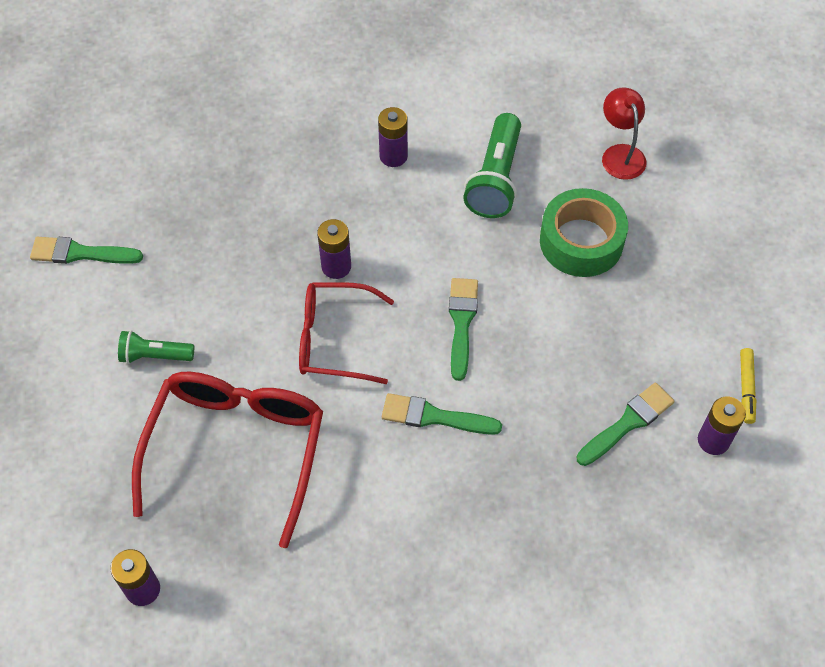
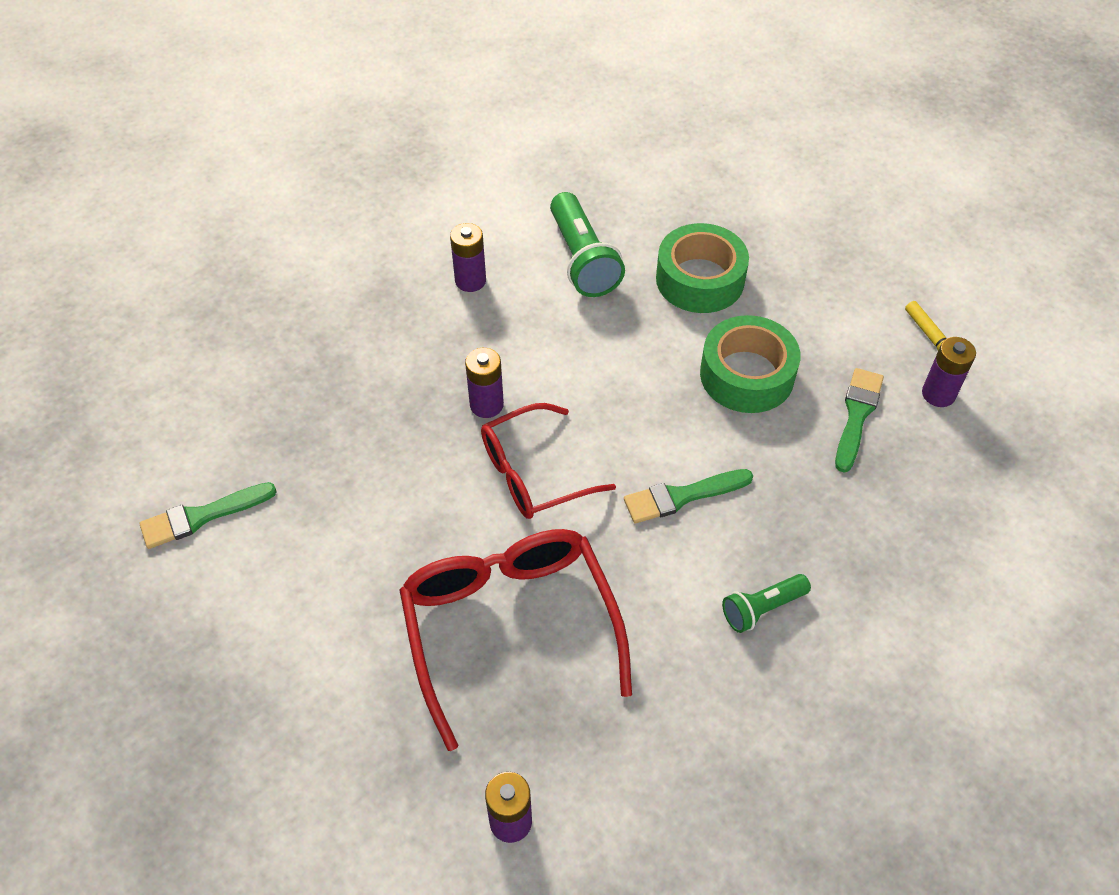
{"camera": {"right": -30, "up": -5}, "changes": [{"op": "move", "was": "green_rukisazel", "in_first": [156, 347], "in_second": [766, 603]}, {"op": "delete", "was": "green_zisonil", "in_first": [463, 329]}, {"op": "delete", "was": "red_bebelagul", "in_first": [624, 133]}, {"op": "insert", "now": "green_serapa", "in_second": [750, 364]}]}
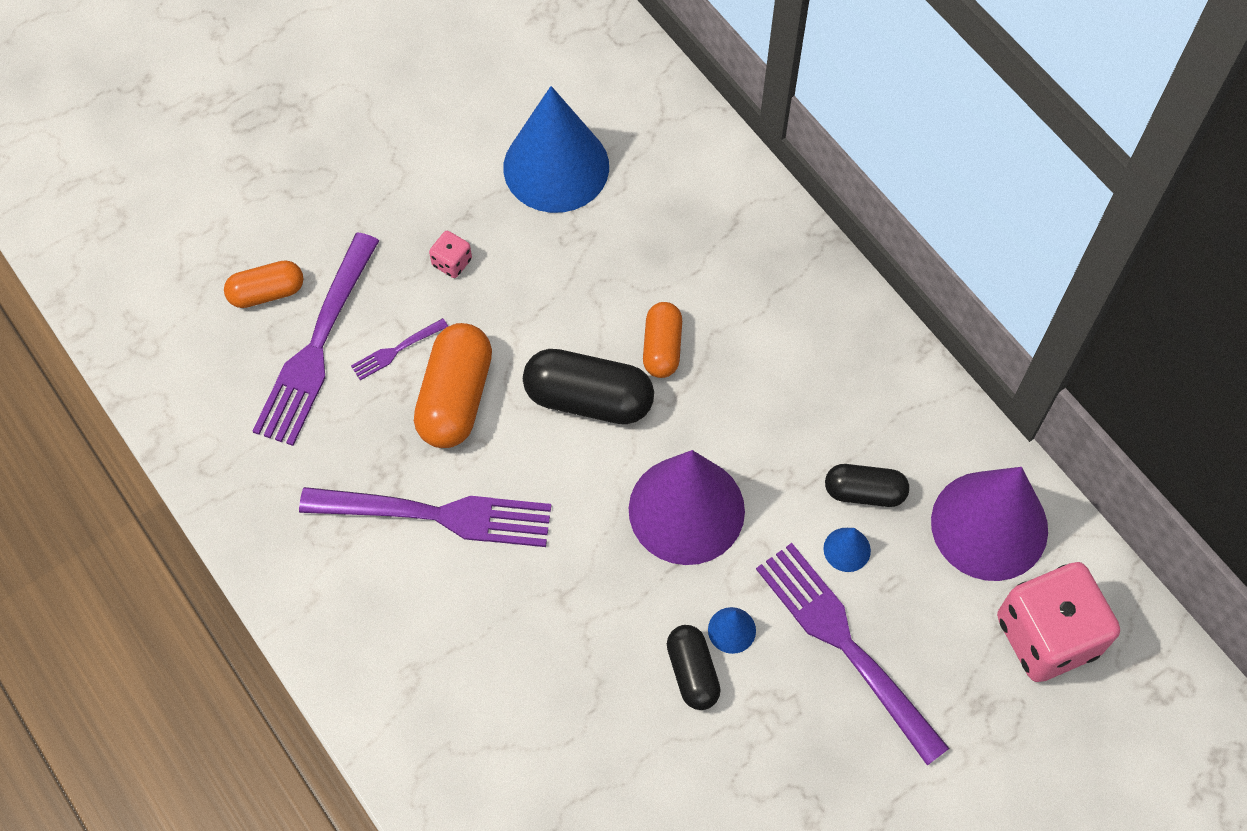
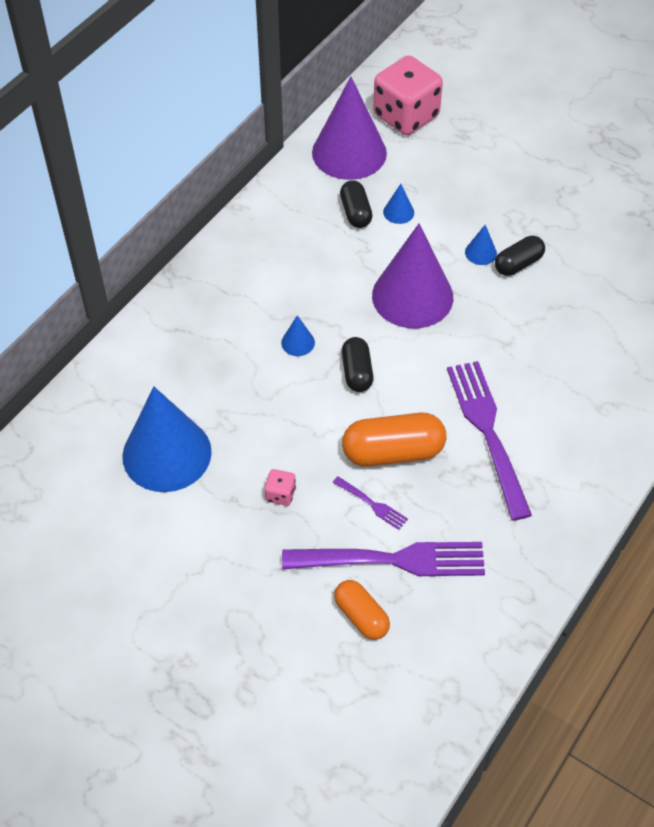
{"camera": {"right": -110, "up": -10}, "changes": [{"op": "resize", "was": "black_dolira", "in_first": [588, 386], "in_second": [357, 364], "ratio": 0.62}, {"op": "replace", "was": "orange_dolira", "now": "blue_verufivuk", "in_first": [662, 340], "in_second": [298, 335]}, {"op": "delete", "was": "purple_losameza", "in_first": [853, 654]}]}
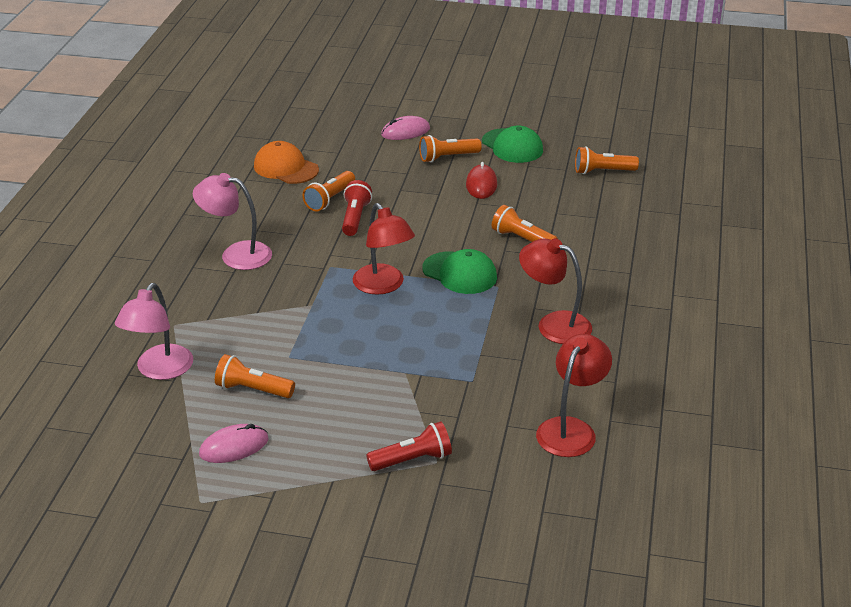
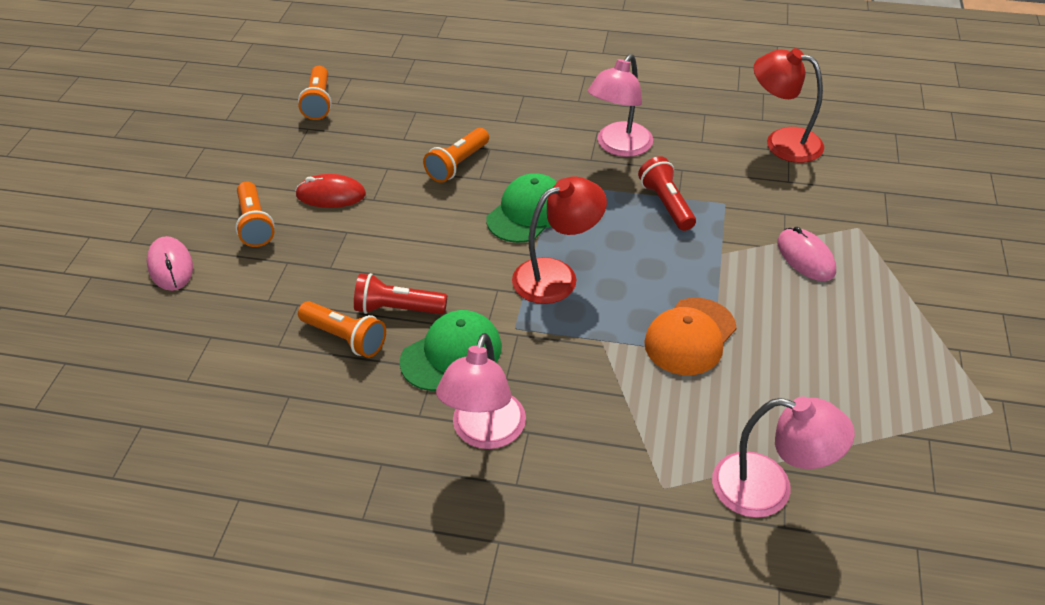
{"camera": {"right": -90, "up": 10}, "changes": [{"op": "move", "was": "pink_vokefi", "in_first": [234, 443], "in_second": [807, 254]}, {"op": "delete", "was": "orange_rukisazel", "in_first": [255, 376]}, {"op": "move", "was": "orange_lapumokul", "in_first": [286, 162], "in_second": [690, 336]}, {"op": "move", "was": "red_rukisazel", "in_first": [409, 446], "in_second": [667, 193]}, {"op": "move", "was": "green_lapumokul", "in_first": [512, 144], "in_second": [450, 350]}, {"op": "recolor", "was": "red_bebelagul", "now": "pink_bebelagul", "in_first": [555, 291], "in_second": [620, 105]}]}
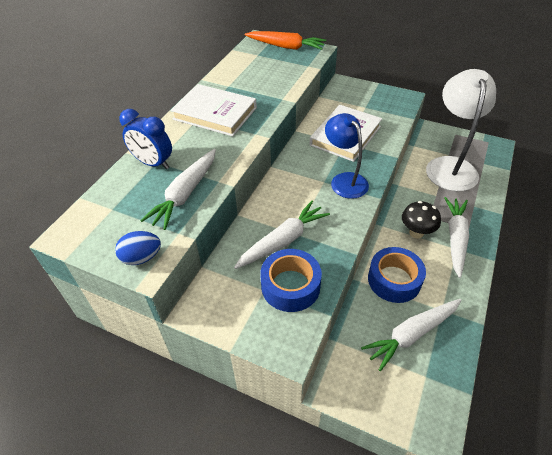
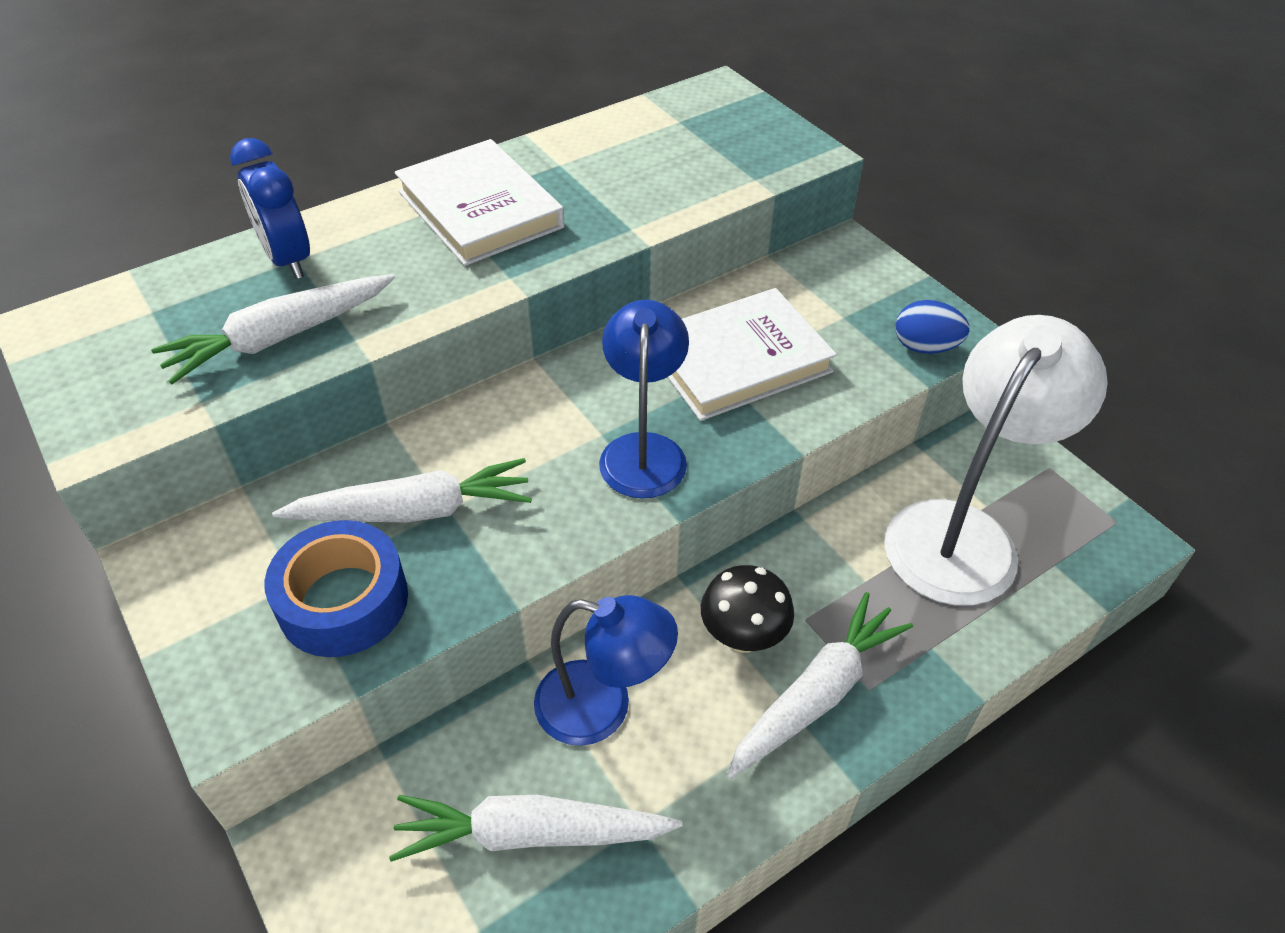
{"camera": {"right": 30, "up": 0}, "changes": [{"op": "move", "was": "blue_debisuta", "in_first": [138, 248], "in_second": [932, 327]}, {"op": "delete", "was": "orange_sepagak", "in_first": [285, 40]}, {"op": "replace", "was": "blue_serapa", "now": "blue_bebelagul", "in_first": [397, 275], "in_second": [606, 670]}]}
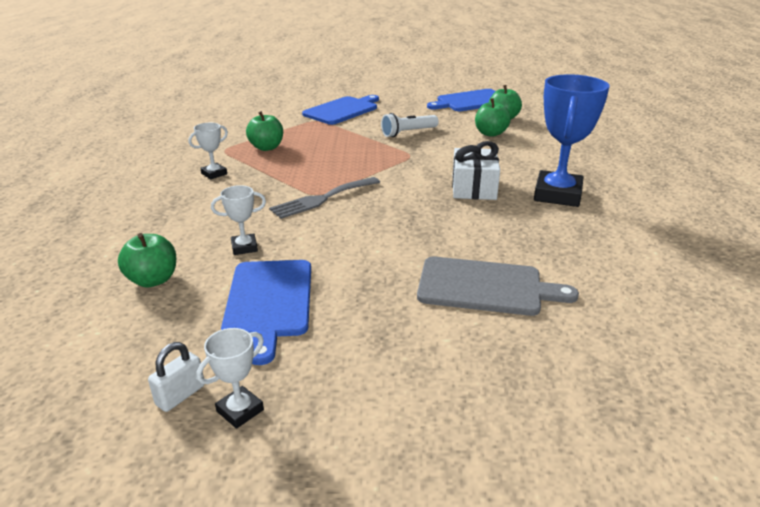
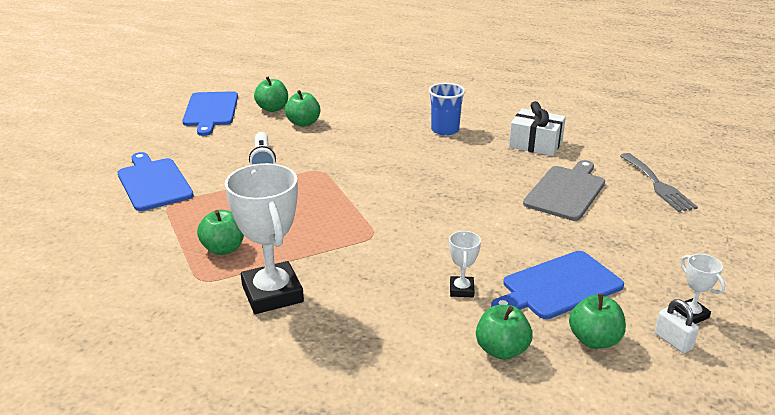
{"camera": {"right": -70, "up": 0}, "changes": [{"op": "resize", "was": "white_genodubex", "in_first": [208, 151], "in_second": [264, 238], "ratio": 2.13}, {"op": "rotate", "was": "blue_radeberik", "in_first": [266, 312], "in_second": [557, 285], "clockwise": 135}, {"op": "move", "was": "grey_losameza", "in_first": [324, 198], "in_second": [659, 182]}, {"op": "move", "was": "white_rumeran", "in_first": [476, 170], "in_second": [537, 128]}, {"op": "replace", "was": "blue_genodubex", "now": "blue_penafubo", "in_first": [572, 140], "in_second": [447, 109]}, {"op": "insert", "now": "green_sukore", "in_second": [597, 321]}]}
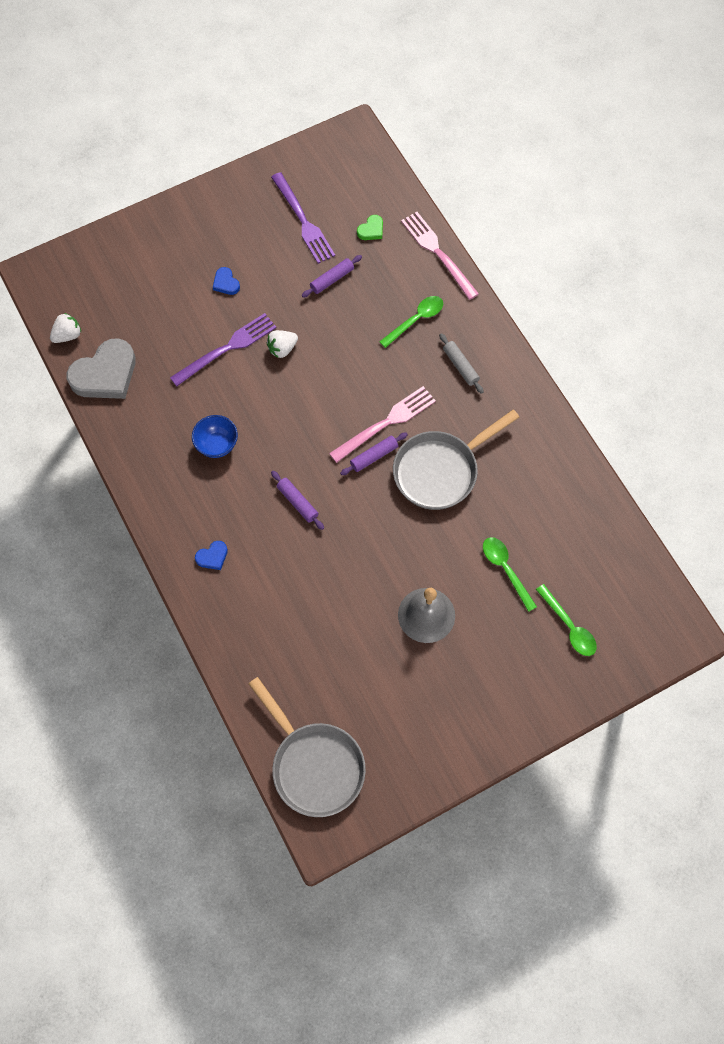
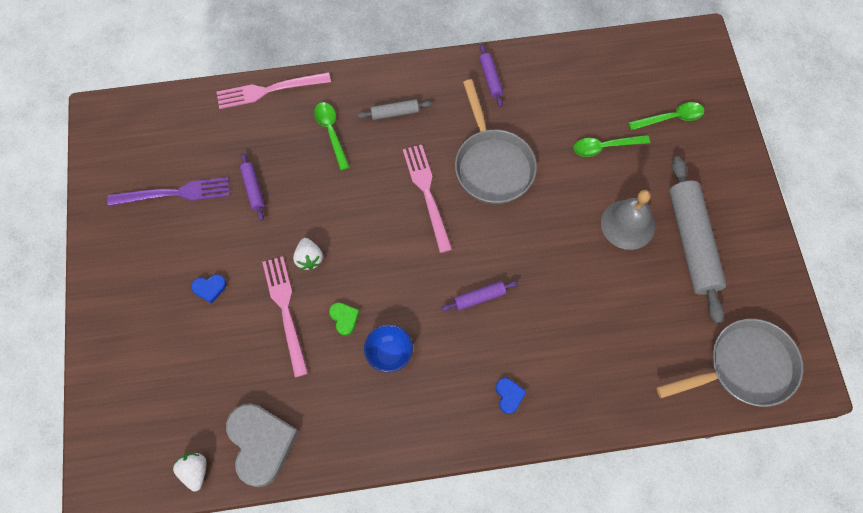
{"camera": {"right": -70, "up": 0}, "changes": [{"op": "recolor", "was": "purple_losameza", "now": "pink_losameza", "in_first": [223, 349], "in_second": [285, 316]}, {"op": "move", "was": "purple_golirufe", "in_first": [374, 453], "in_second": [491, 76]}, {"op": "move", "was": "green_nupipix", "in_first": [370, 227], "in_second": [344, 319]}, {"op": "insert", "now": "grey_golirufe", "in_second": [698, 240]}]}
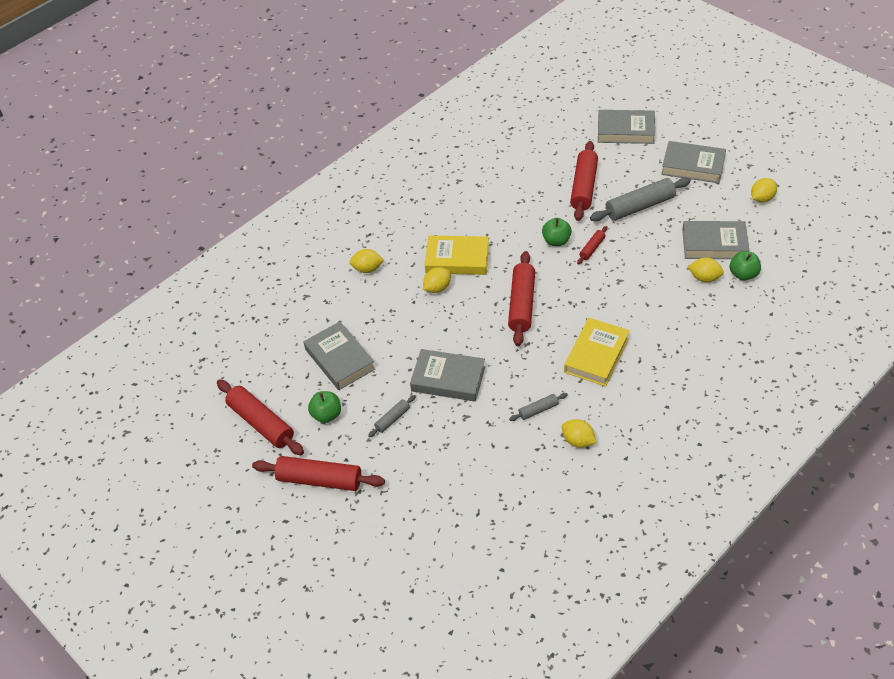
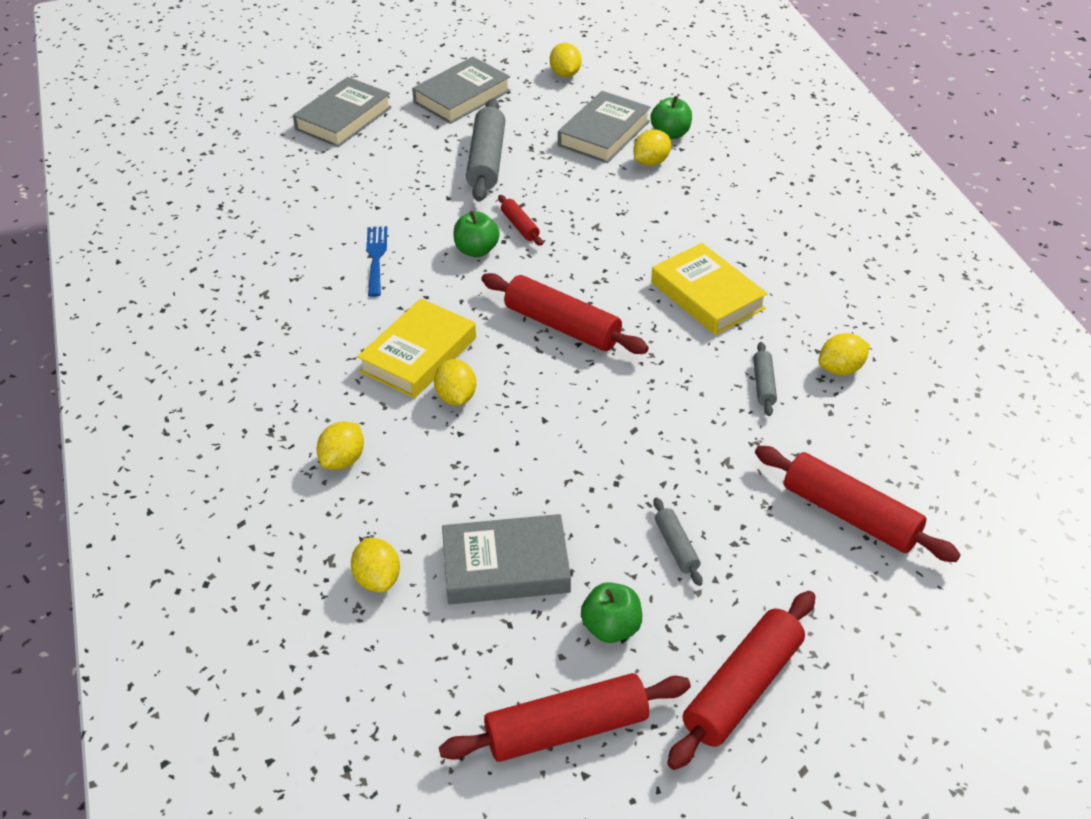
{"camera": {"right": -65, "up": -5}, "changes": [{"op": "delete", "was": "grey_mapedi", "in_first": [447, 375]}, {"op": "move", "was": "red_golirufe", "in_first": [584, 181], "in_second": [858, 504]}, {"op": "insert", "now": "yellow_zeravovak", "in_second": [375, 565]}, {"op": "insert", "now": "blue_losameza", "in_second": [376, 261]}]}
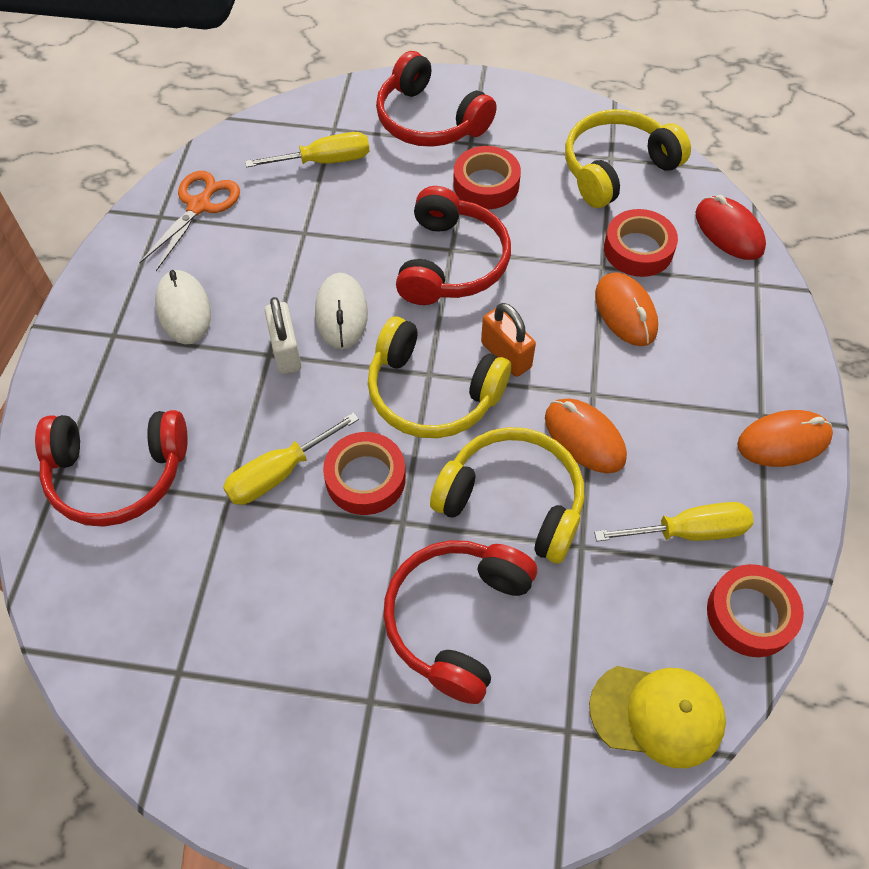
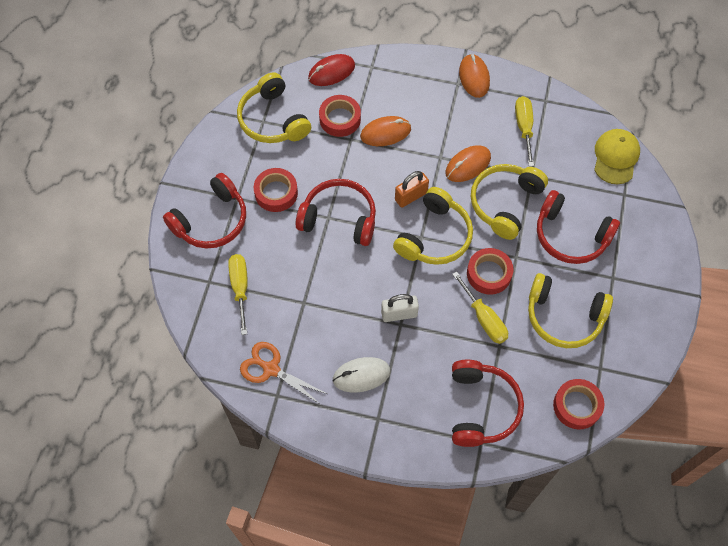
{"camera": {"right": -85, "up": 5}, "changes": [{"op": "delete", "was": "white_vokefi", "in_first": [341, 311]}, {"op": "move", "was": "red_serapa", "in_first": [755, 610], "in_second": [578, 404]}, {"op": "insert", "now": "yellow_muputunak", "in_second": [570, 310]}]}
